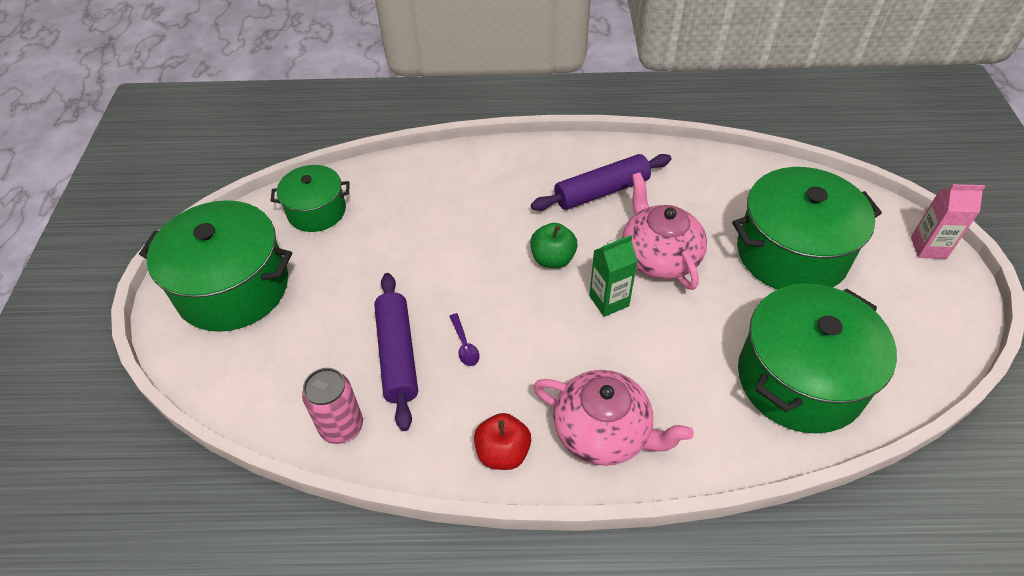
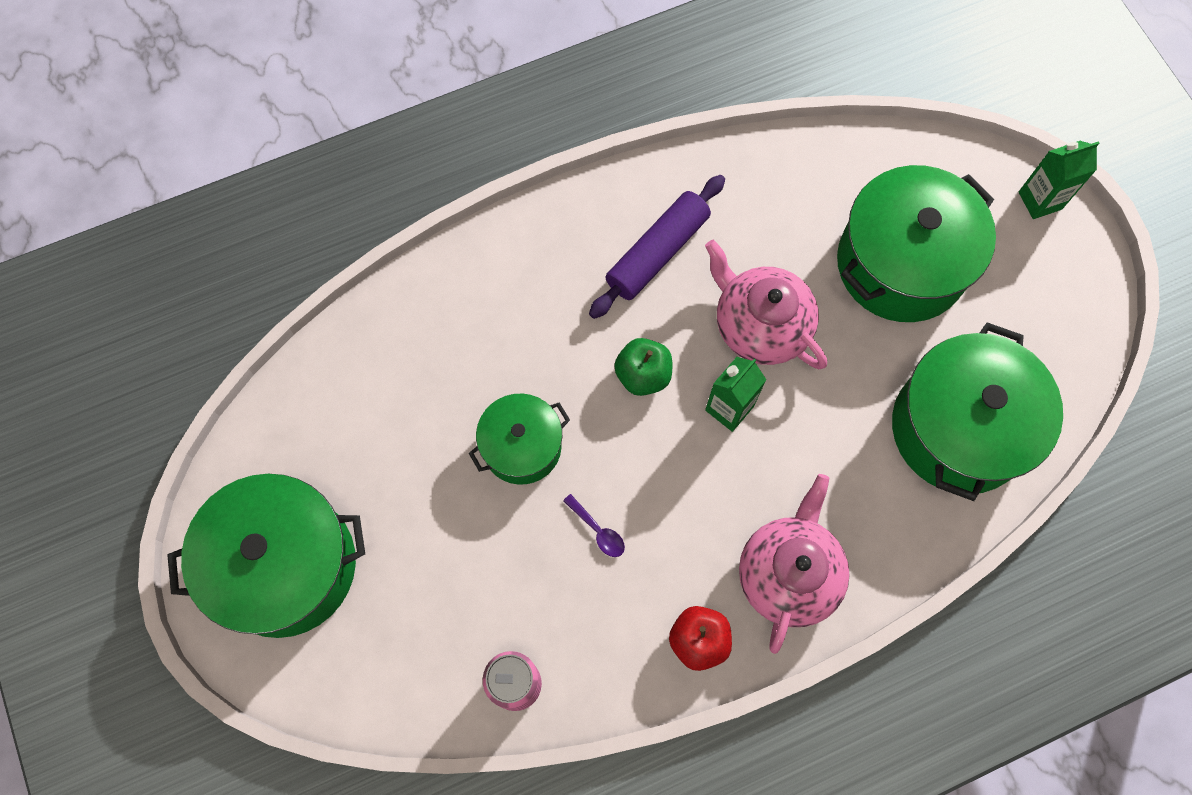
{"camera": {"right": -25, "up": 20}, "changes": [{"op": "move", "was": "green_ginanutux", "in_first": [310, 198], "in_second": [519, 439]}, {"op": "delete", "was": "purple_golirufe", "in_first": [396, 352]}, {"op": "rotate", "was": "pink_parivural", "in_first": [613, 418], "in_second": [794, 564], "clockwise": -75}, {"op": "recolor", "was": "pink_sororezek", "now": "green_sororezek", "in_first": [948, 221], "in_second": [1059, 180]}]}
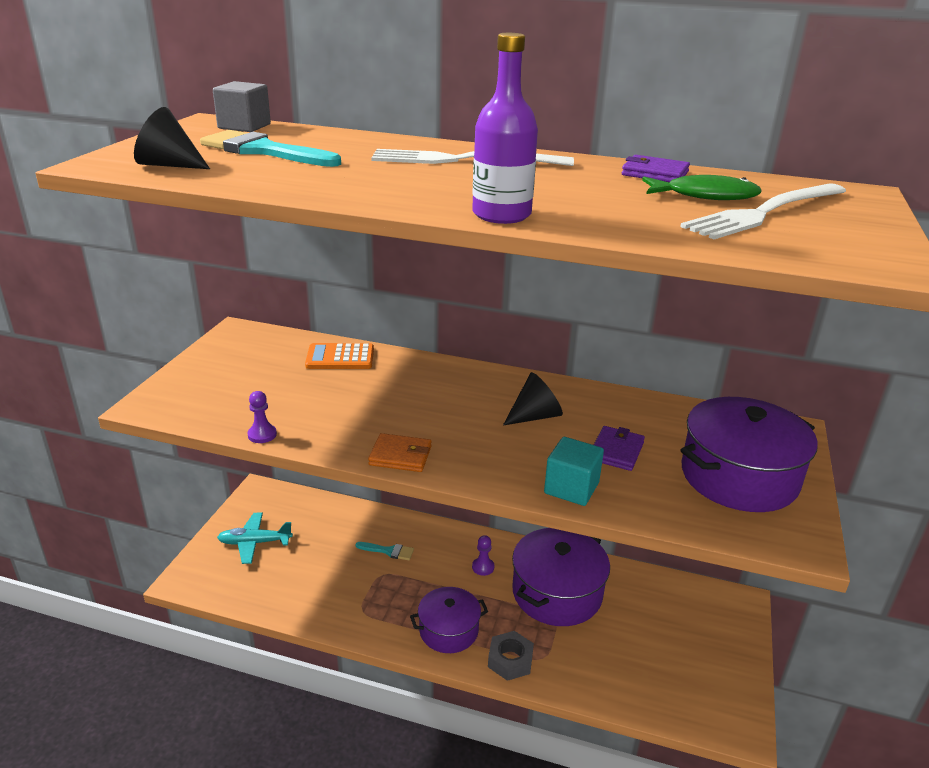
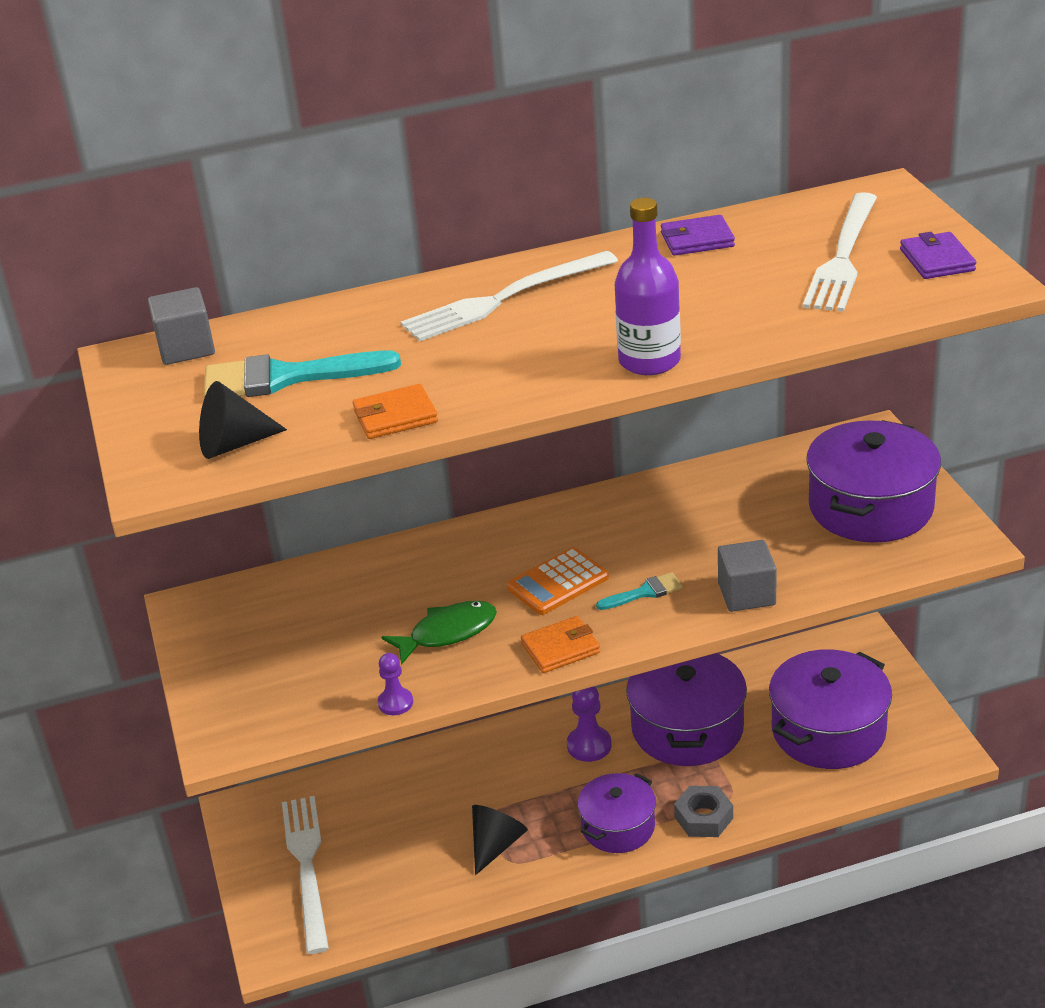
{"camera": {"right": -30, "up": 5}, "changes": [{"op": "replace", "was": "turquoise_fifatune", "now": "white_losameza", "in_first": [255, 538], "in_second": [305, 875]}, {"op": "move", "was": "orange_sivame", "in_first": [339, 356], "in_second": [558, 581]}, {"op": "move", "was": "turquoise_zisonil", "in_first": [385, 551], "in_second": [639, 591]}, {"op": "resize", "was": "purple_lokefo", "in_first": [483, 555], "in_second": [589, 724], "ratio": 1.54}, {"op": "move", "was": "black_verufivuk", "in_first": [533, 398], "in_second": [500, 840]}, {"op": "recolor", "was": "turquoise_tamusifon", "now": "grey_tamusifon", "in_first": [574, 471], "in_second": [747, 576]}, {"op": "move", "was": "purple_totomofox", "in_first": [619, 448], "in_second": [938, 255]}, {"op": "move", "was": "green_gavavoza", "in_first": [702, 187], "in_second": [439, 633]}, {"op": "insert", "now": "orange_totomofox", "in_second": [395, 411]}, {"op": "insert", "now": "purple_ginanutux", "in_second": [830, 709]}]}
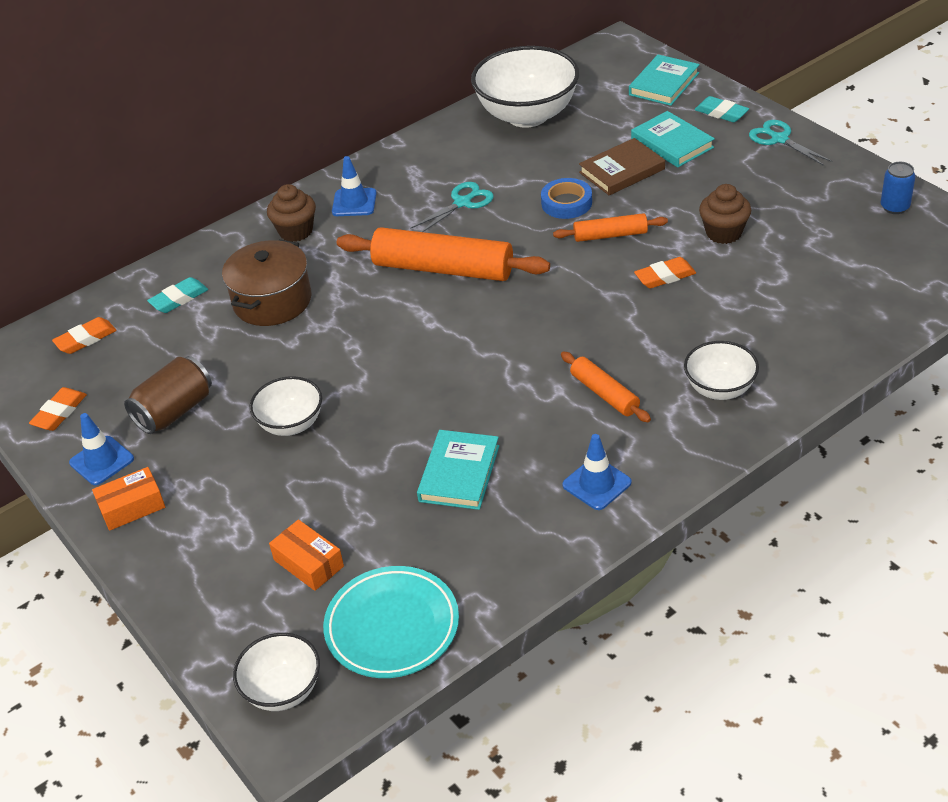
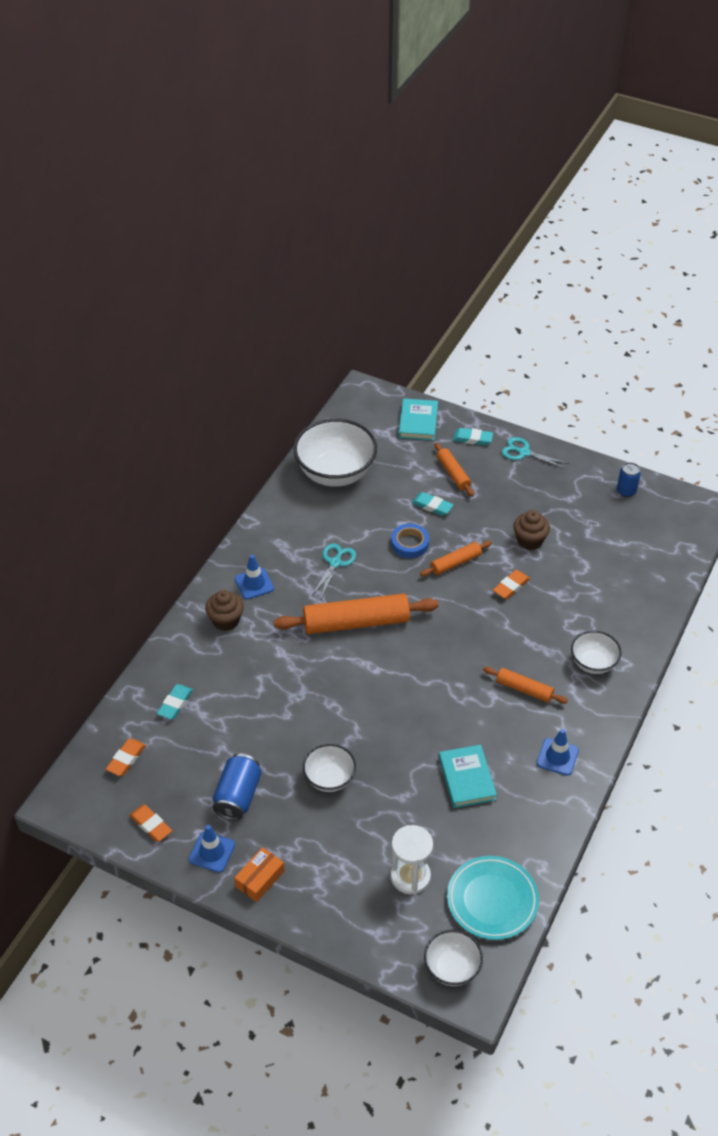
{"camera": {"right": -30, "up": 5}, "changes": [{"op": "rotate", "was": "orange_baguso", "in_first": [58, 409], "in_second": [151, 823], "clockwise": -45}, {"op": "recolor", "was": "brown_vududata", "now": "blue_vududata", "in_first": [168, 395], "in_second": [237, 787]}, {"op": "delete", "was": "brown_ginanutux", "in_first": [267, 282]}, {"op": "replace", "was": "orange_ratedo", "now": "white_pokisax", "in_first": [306, 555], "in_second": [411, 859]}, {"op": "replace", "was": "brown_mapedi", "now": "turquoise_baguso", "in_first": [622, 166], "in_second": [433, 504]}, {"op": "replace", "was": "turquoise_mapedi", "now": "orange_golirufe", "in_first": [673, 139], "in_second": [454, 469]}]}
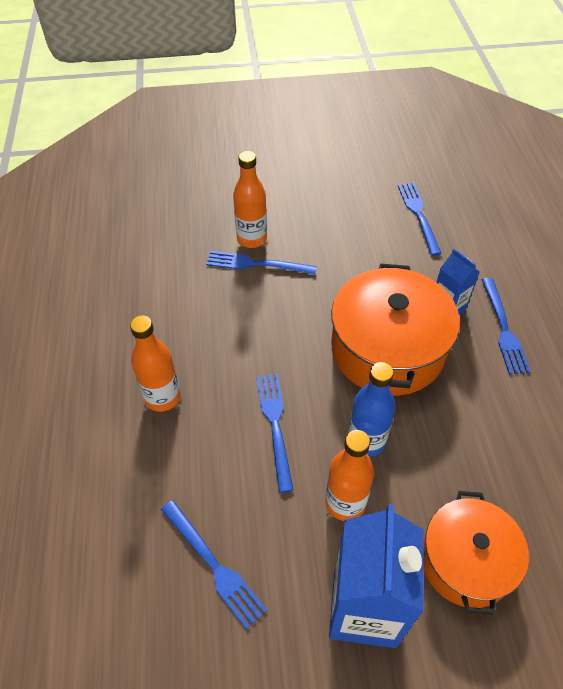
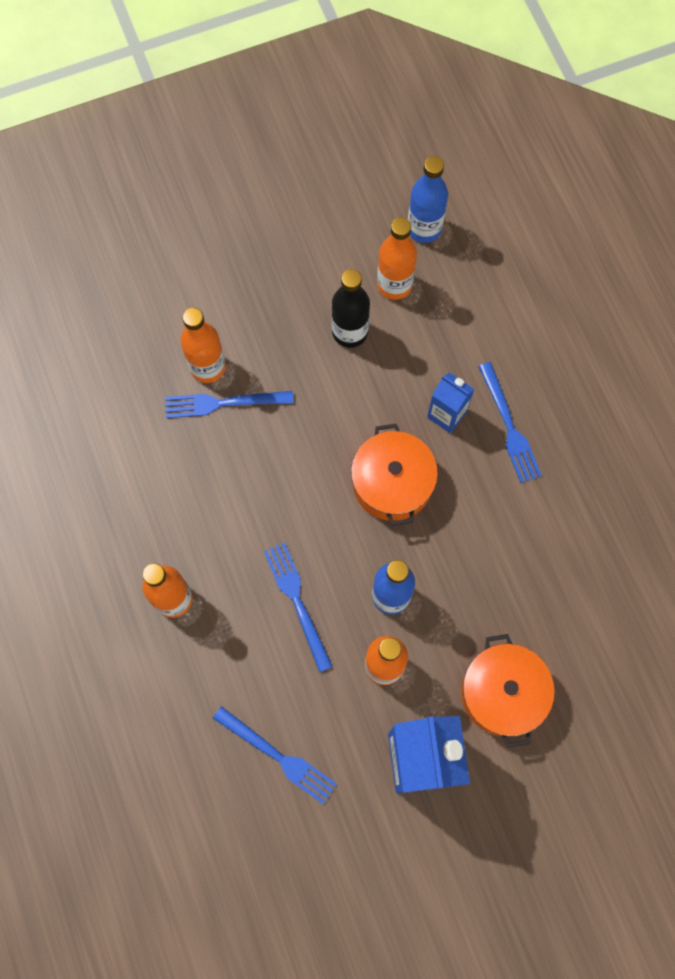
{"camera": {"right": -15, "up": 20}, "changes": [{"op": "resize", "was": "orange_ginanutux", "in_first": [395, 330], "in_second": [394, 475], "ratio": 0.65}, {"op": "replace", "was": "blue_losameza", "now": "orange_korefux", "in_first": [420, 219], "in_second": [397, 258]}, {"op": "insert", "now": "black_korefux", "in_second": [351, 308]}, {"op": "insert", "now": "blue_korefux", "in_second": [428, 199]}]}
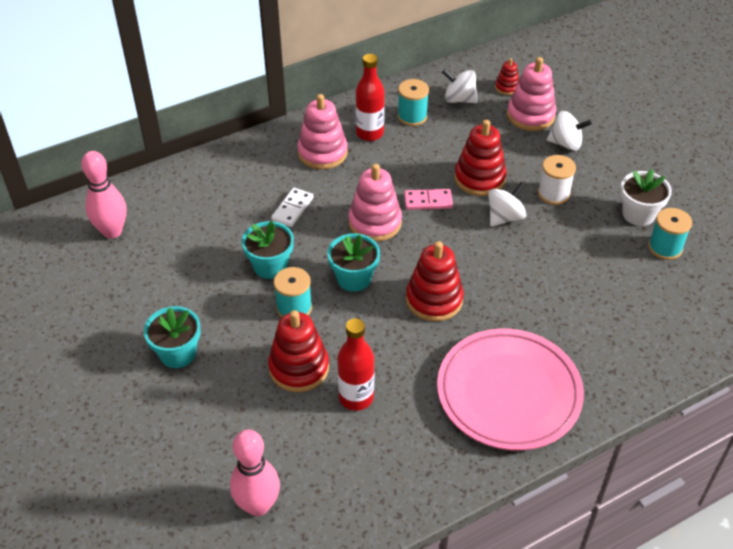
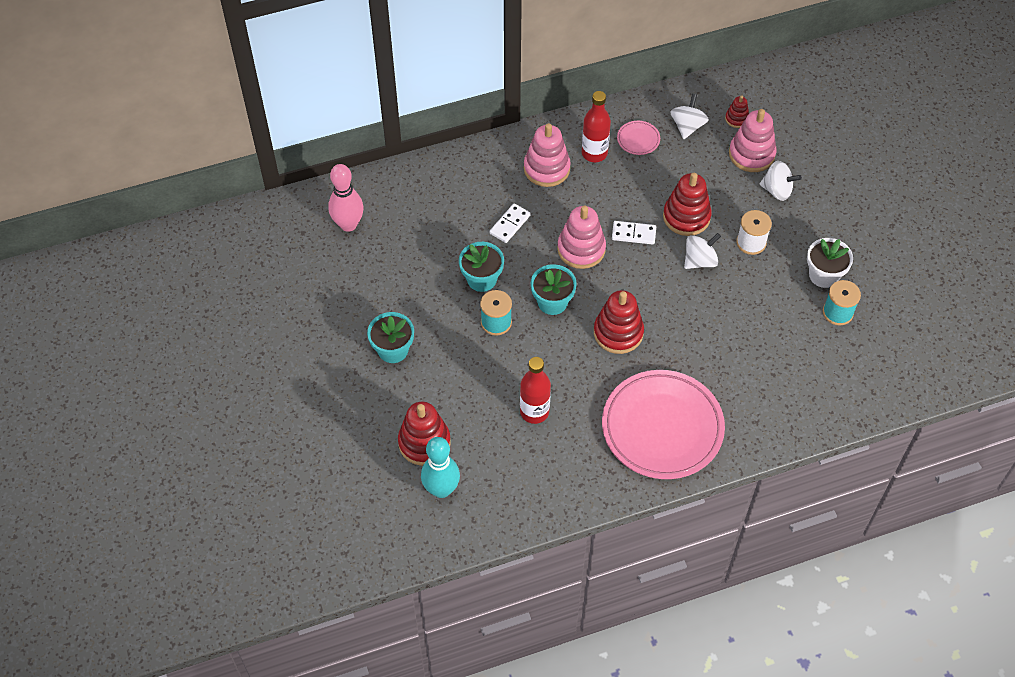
{"camera": {"right": 10, "up": 10}, "changes": [{"op": "recolor", "was": "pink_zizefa", "now": "turquoise_zizefa", "in_first": [255, 473], "in_second": [440, 467]}, {"op": "move", "was": "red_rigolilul", "in_first": [298, 351], "in_second": [424, 434]}, {"op": "replace", "was": "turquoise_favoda", "now": "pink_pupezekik", "in_first": [413, 102], "in_second": [638, 138]}, {"op": "recolor", "was": "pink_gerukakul", "now": "white_gerukakul", "in_first": [428, 199], "in_second": [634, 232]}, {"op": "rotate", "was": "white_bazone", "in_first": [460, 86], "in_second": [689, 116], "clockwise": 75}]}
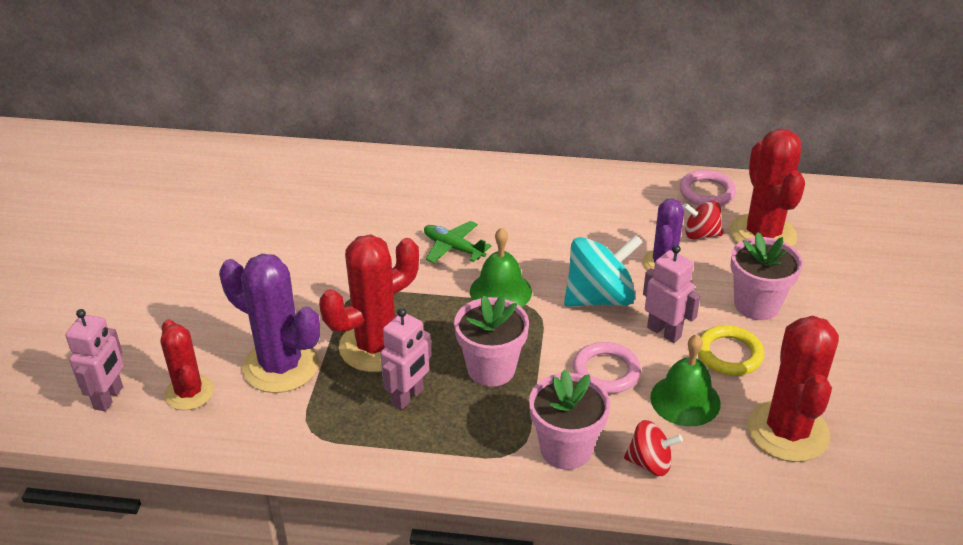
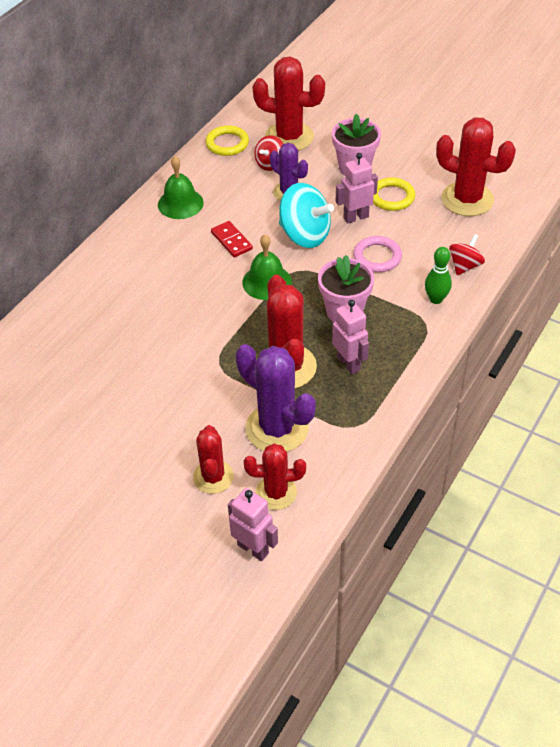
{"camera": {"right": -65, "up": 10}, "changes": [{"op": "rotate", "was": "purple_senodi", "in_first": [269, 323], "in_second": [276, 398], "clockwise": 75}, {"op": "delete", "was": "green_fifatune", "in_first": [457, 242]}, {"op": "replace", "was": "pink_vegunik", "now": "green_zizefa", "in_first": [569, 419], "in_second": [438, 275]}, {"op": "rotate", "was": "turquoise_bazone", "in_first": [603, 271], "in_second": [306, 215], "clockwise": 120}, {"op": "move", "was": "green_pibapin", "in_first": [685, 380], "in_second": [181, 187]}, {"op": "recolor", "was": "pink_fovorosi", "now": "yellow_fovorosi", "in_first": [707, 188], "in_second": [227, 140]}, {"op": "insert", "now": "red_senodi", "in_second": [213, 459]}, {"op": "insert", "now": "red_gerukakul", "in_second": [232, 239]}]}
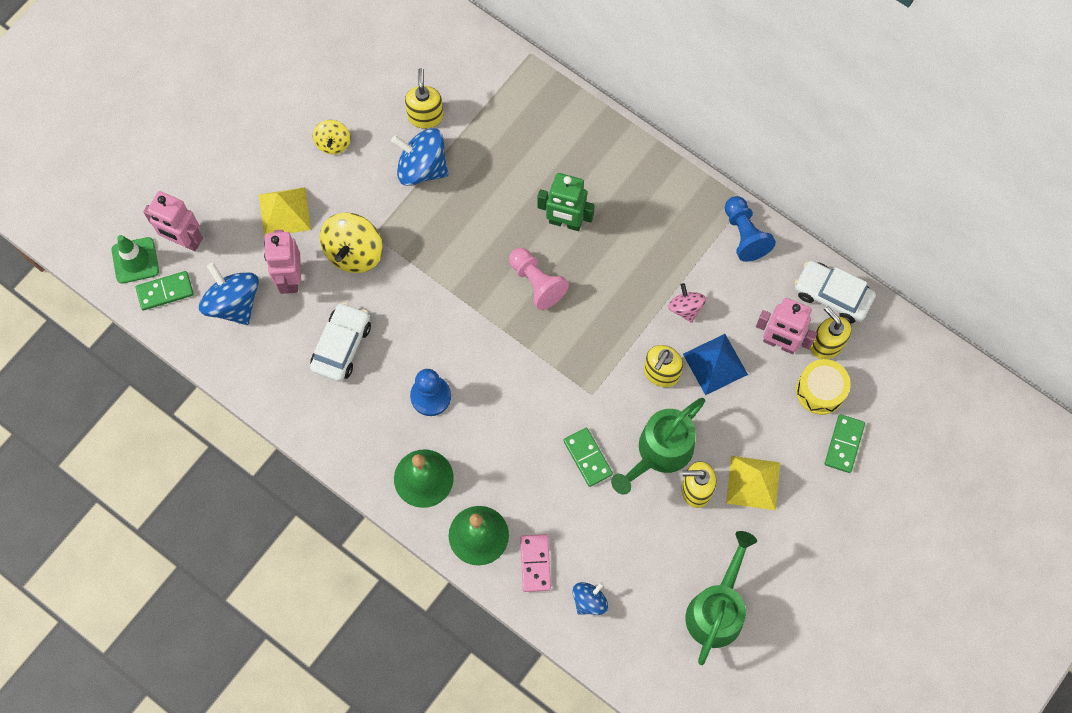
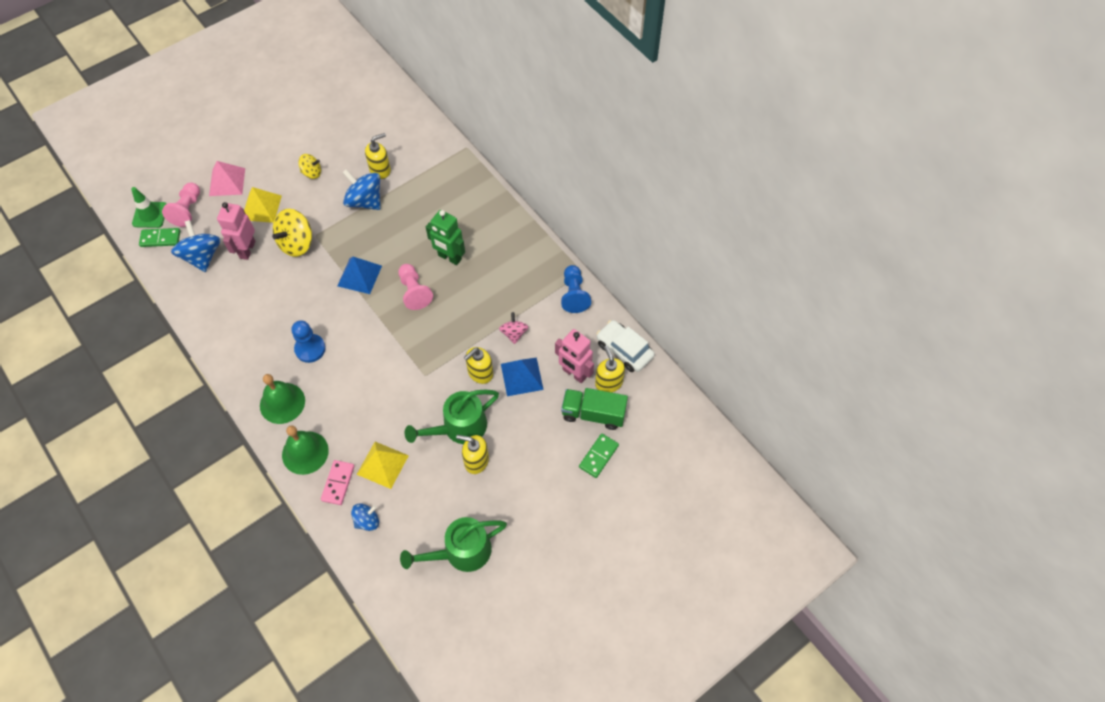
{"camera": {"right": 15, "up": -10}, "changes": [{"op": "replace", "was": "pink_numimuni", "now": "pink_lokefo", "in_first": [173, 221], "in_second": [181, 204]}, {"op": "delete", "was": "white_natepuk", "in_first": [340, 342]}, {"op": "rotate", "was": "yellow_bazone", "in_first": [331, 137], "in_second": [309, 166], "clockwise": -105}, {"op": "rotate", "was": "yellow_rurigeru", "in_first": [424, 98], "in_second": [378, 156], "clockwise": 45}, {"op": "delete", "was": "green_gerukakul", "in_first": [588, 457]}, {"op": "rotate", "was": "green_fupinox", "in_first": [721, 598], "in_second": [453, 544], "clockwise": -150}, {"op": "move", "was": "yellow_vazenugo", "in_first": [753, 483], "in_second": [383, 465]}, {"op": "replace", "was": "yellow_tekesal", "now": "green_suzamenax", "in_first": [823, 387], "in_second": [594, 409]}, {"op": "insert", "now": "pink_vazenugo", "in_second": [227, 178]}, {"op": "insert", "now": "blue_vazenugo", "in_second": [359, 275]}]}
